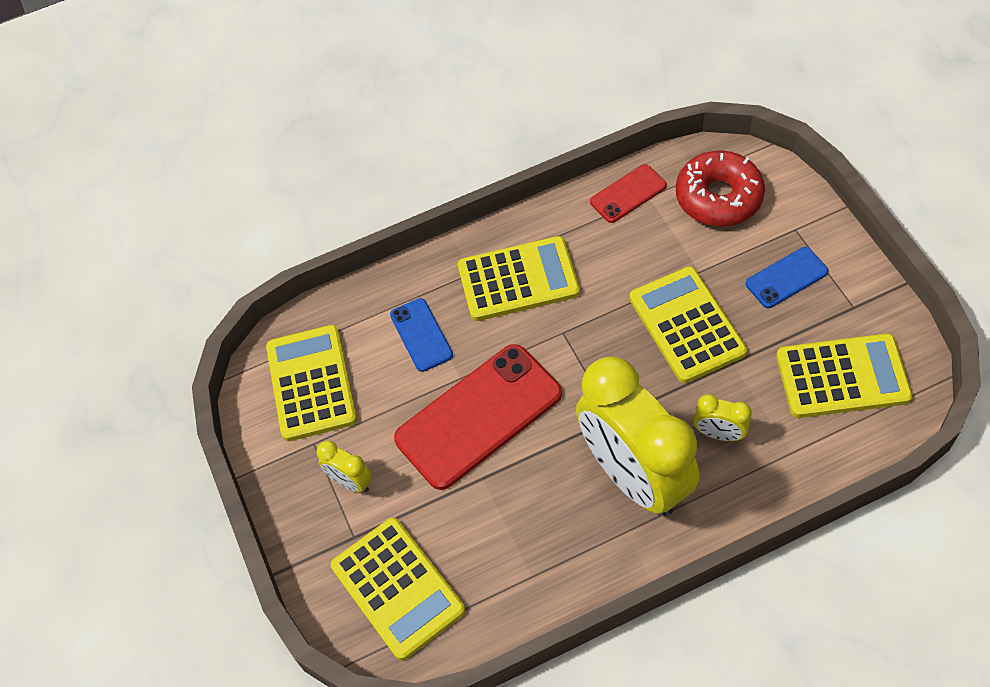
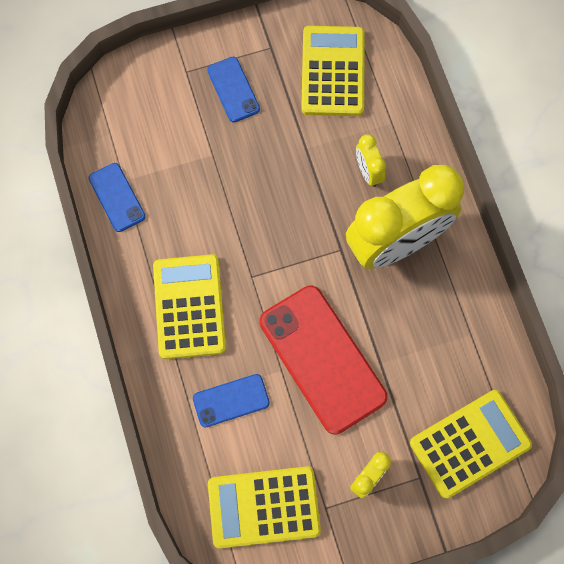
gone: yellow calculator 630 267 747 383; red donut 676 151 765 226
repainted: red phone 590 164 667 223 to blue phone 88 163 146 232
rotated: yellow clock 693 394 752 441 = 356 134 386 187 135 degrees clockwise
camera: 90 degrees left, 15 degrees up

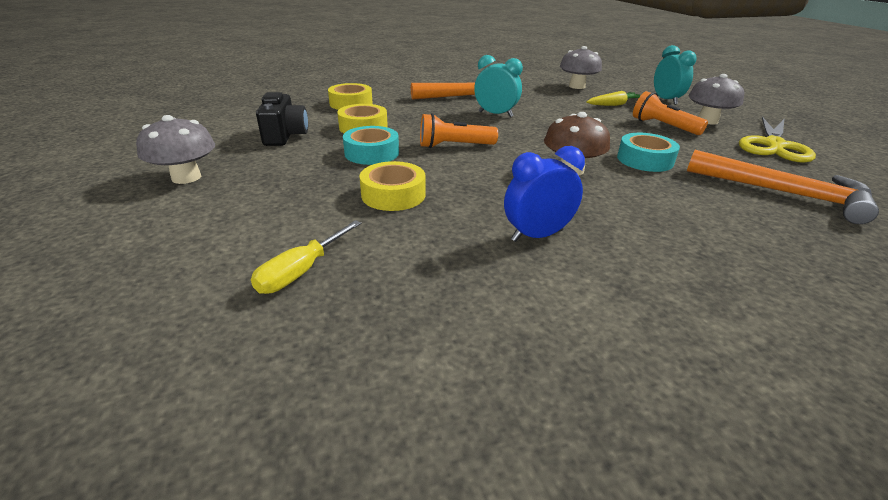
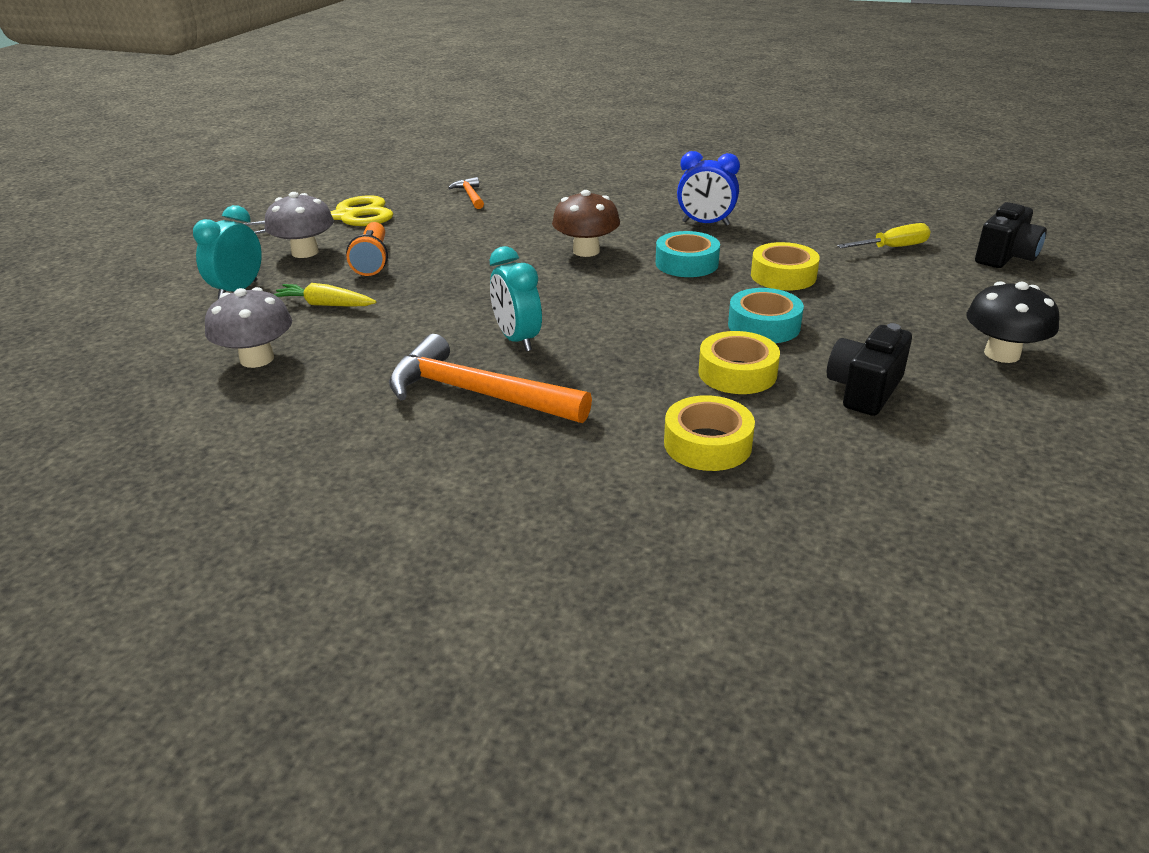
gone: orange flashlight 420 113 498 148
new: black camera 975 202 1047 268
shifted: turquoise tape 617 133 680 172 to 656 231 720 277
repainted: grey mushroom 136 115 215 184 to black mushroom 966 281 1059 363
scaled: orange hammer 687 150 879 224 = 448 177 484 209 x0.48
camera: 140 degrees left, 0 degrees up

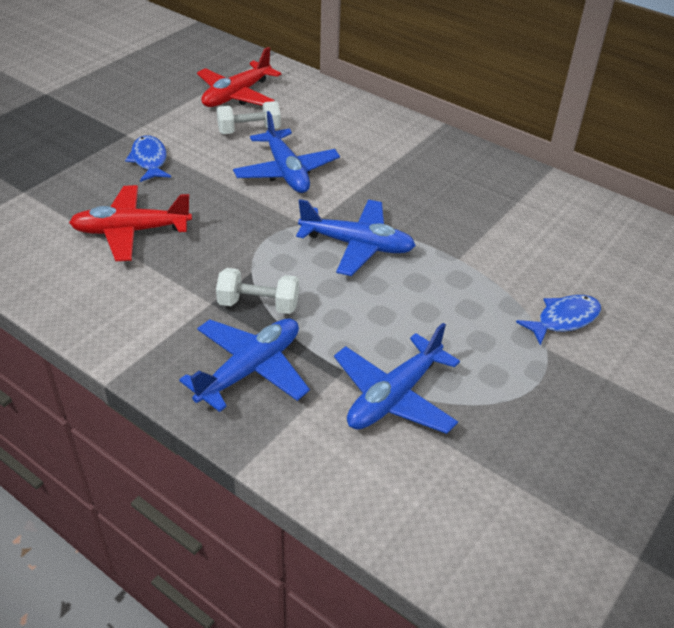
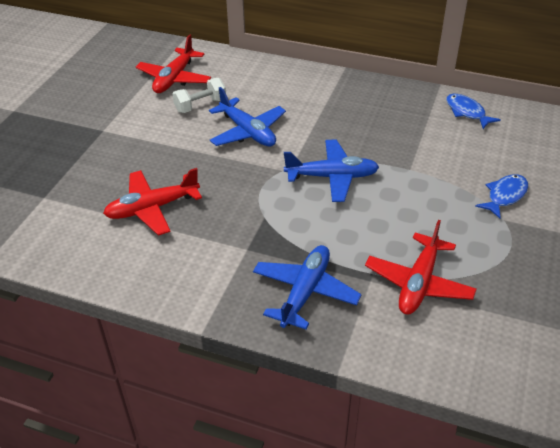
gone: white dumbbell 216 268 299 314
shifted: blue fish 125 136 171 182 to 446 94 501 129
repainted: blue plane 334 323 460 434 to red plane 365 220 477 315
camera: 15 degrees left, 0 degrees up

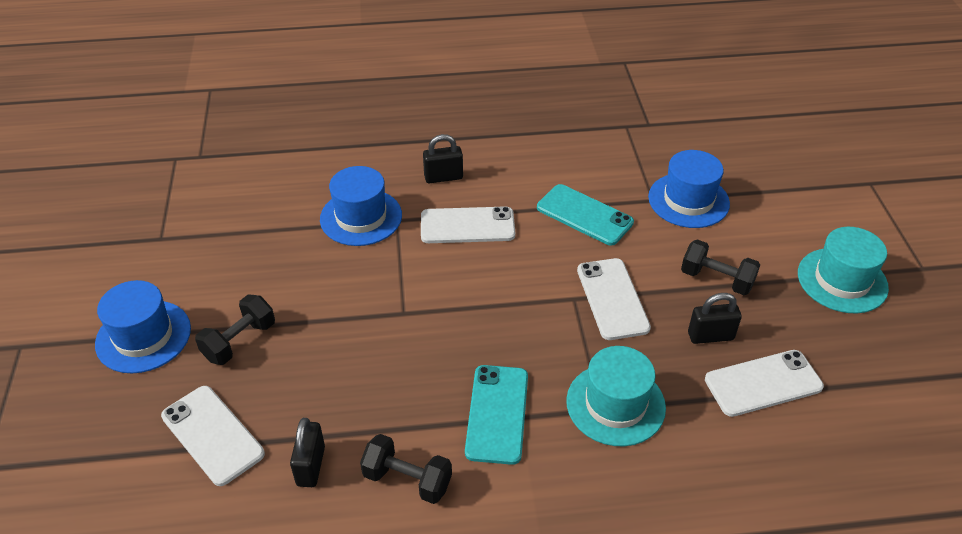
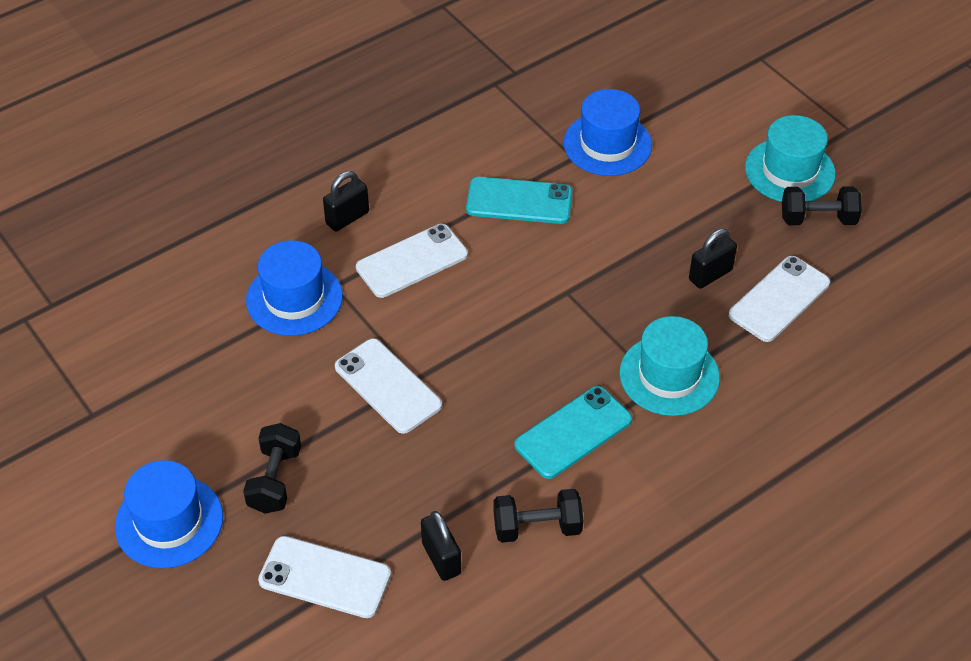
shifted: white phone 577 258 651 340 to 335 338 442 434; black dumbbell 681 239 760 295 to 782 186 862 225
rotated: turquoise phone 465 365 528 465 = 514 386 632 479 75 degrees clockwise
camera: 30 degrees left, 5 degrees up

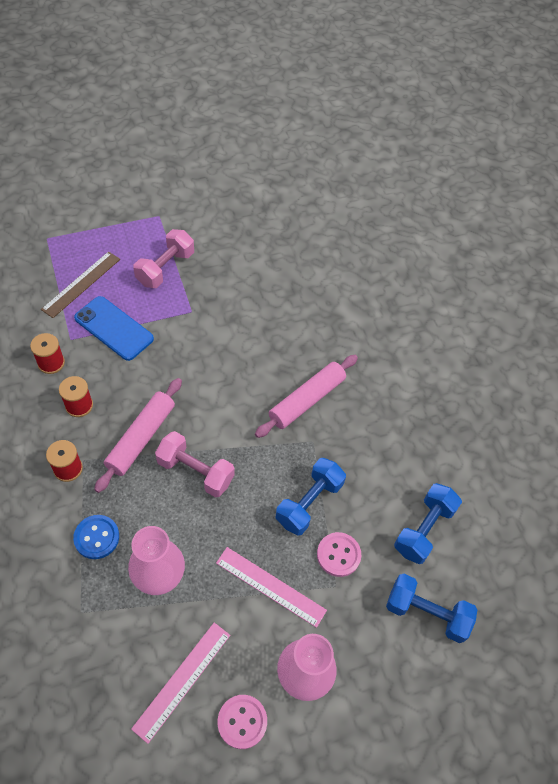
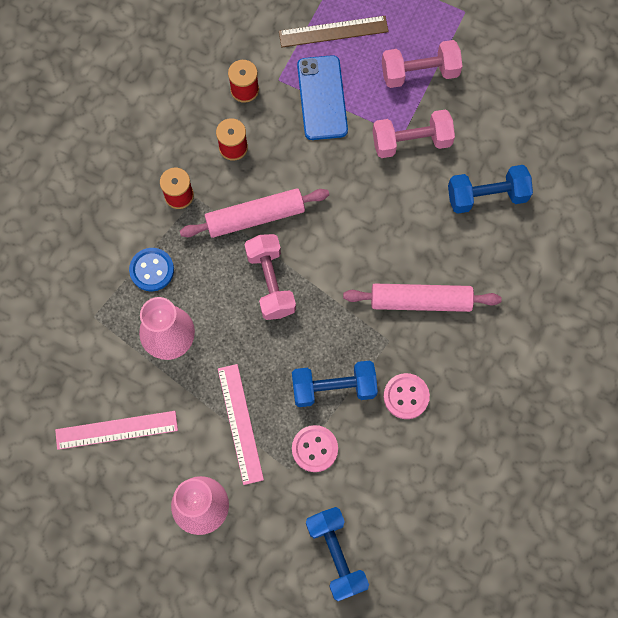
new: pink dumbbell 373 109 455 158
shifted: pink button 218 695 267 749 to 383 373 430 419; blue dumbbell 394 483 462 564 to 448 165 533 214
camera: 50 degrees right, 15 degrees up

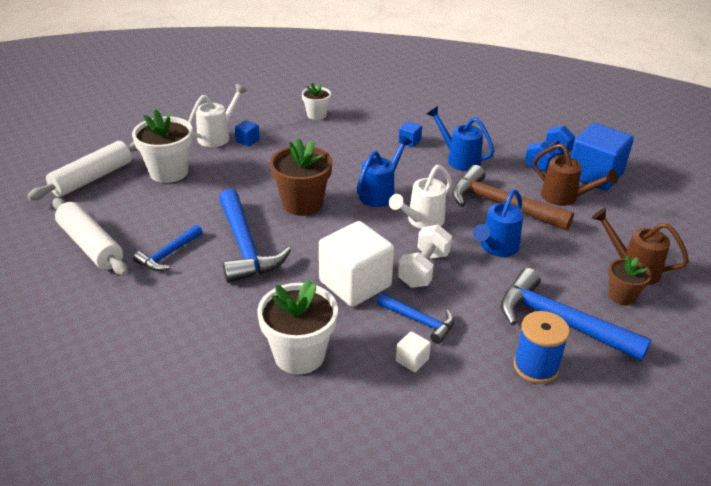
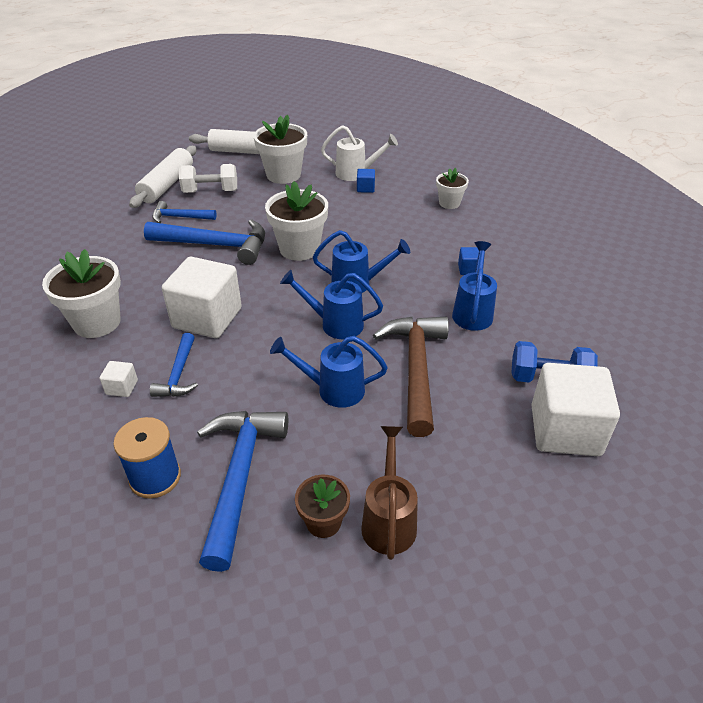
gone: brown watering can 533 144 618 206
shifted: white dumbbell 398 225 452 288 to 179 164 237 193
repainted: brown flower pot 270 138 333 216 to white flower pot 265 181 328 261; white watering can 389 165 452 229 to blue watering can 280 270 383 339; blue cube 571 123 634 191 to white cube 531 363 620 456
rotated: blue hammer 219 189 291 283 = 144 219 265 265 120 degrees counterclockwise
camera: 60 degrees right, 5 degrees up

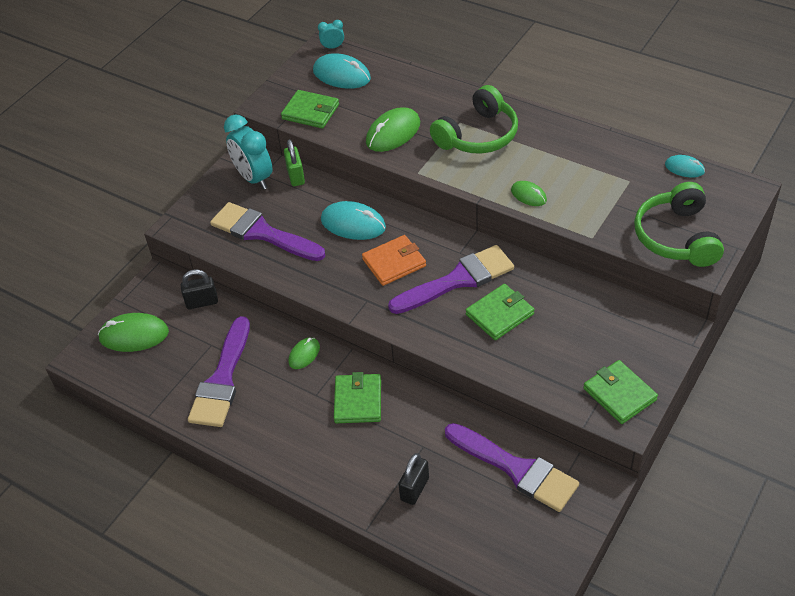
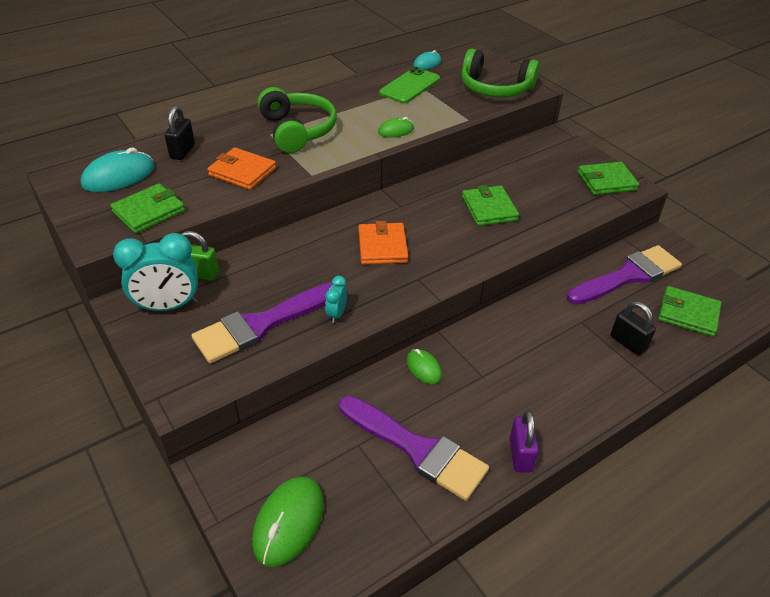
gone: turquoise mouse 321 201 386 240; purple brush 388 245 514 314
new: green phone 379 67 440 103; purple padlock 510 411 539 472
shifted: black padlock 181 269 218 309 to 164 106 195 160; turquoise clock 318 20 344 49 to 325 276 347 323; green wallet 334 372 381 423 to 658 286 721 337
swapped: green mouse 366 107 420 152 to orange wallet 207 147 276 190
camera: 70 degrees left, 5 degrees down

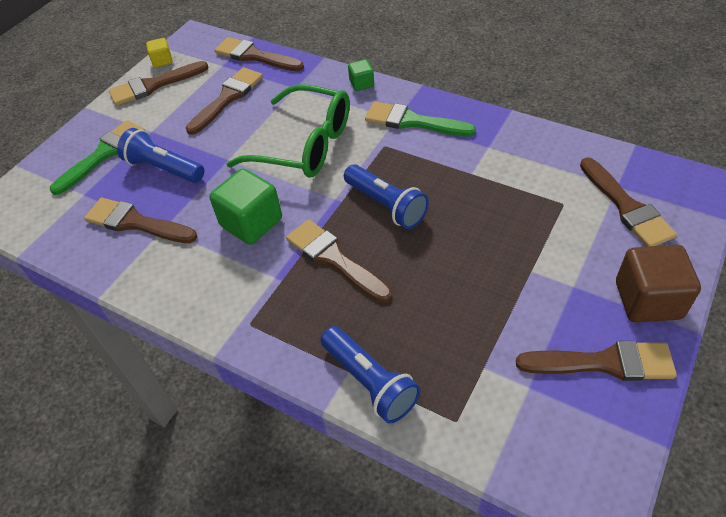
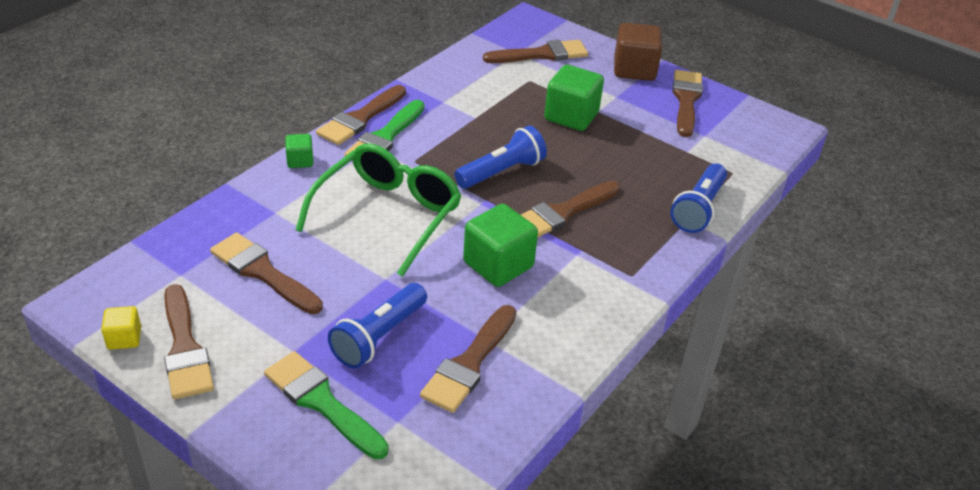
new: green cube 544 65 604 131
shifted: brown brush 215 37 304 71 to 316 85 406 145
rotated: blue flashlight 321 326 420 424 = 670 163 727 233 150 degrees clockwise
camera: 90 degrees left, 10 degrees down

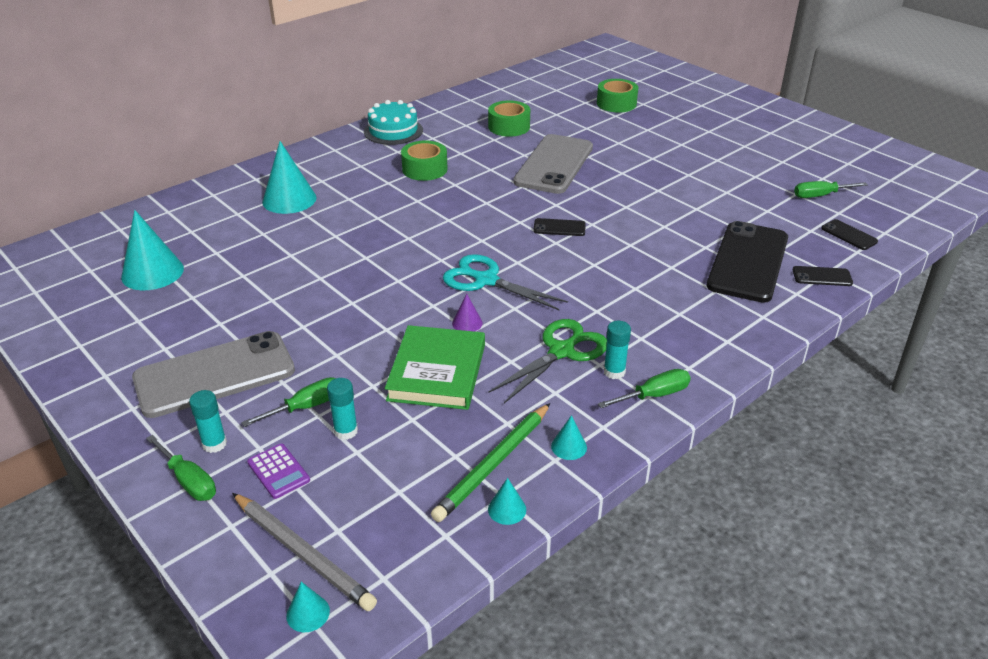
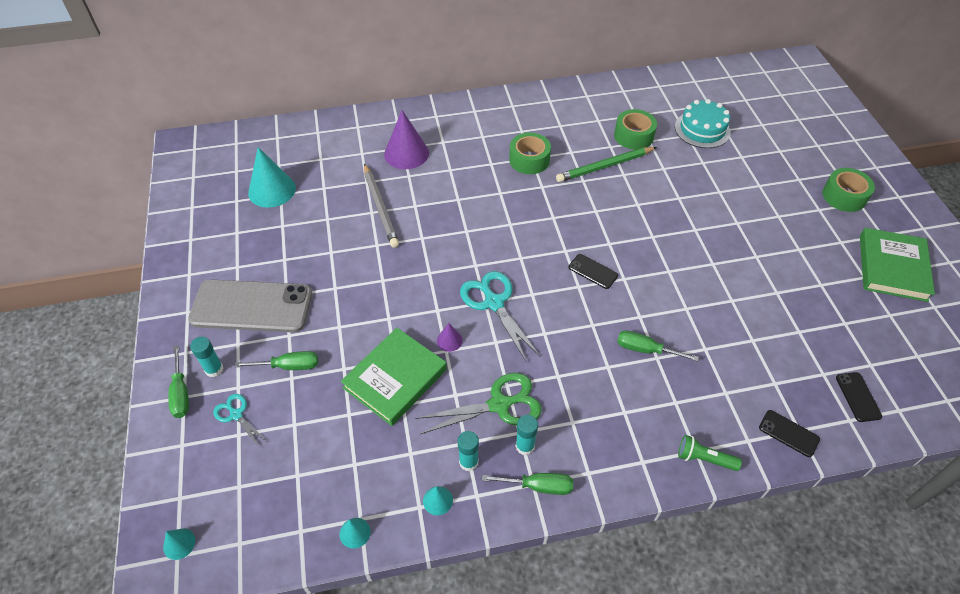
gone: grey phone 513 134 593 194; black phone 707 221 788 303
new: green flashlight 678 435 742 471; green book 860 228 935 302
shifted: grey pencil 232 493 377 611 to 364 164 399 248; turquoise glue stick 327 378 358 440 to 458 431 479 471; green pencil 431 403 550 522 to 556 147 657 182; green screwdriver 794 181 868 198 to 617 331 699 362; turquoise cake 364 100 423 145 to 675 99 731 148; green tape 597 79 638 113 to 822 168 875 212
swapped: purple calculator 247 444 310 499 to turquoise scissors 213 394 266 447
repainted: turquoise cone 262 141 317 214 to purple cone 384 110 429 169
camera: 30 degrees right, 15 degrees up

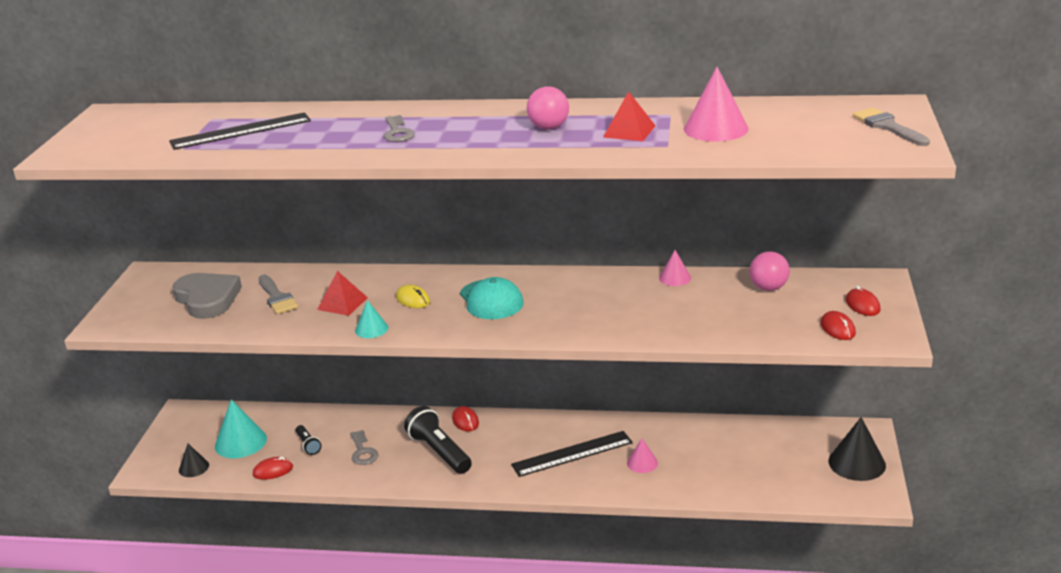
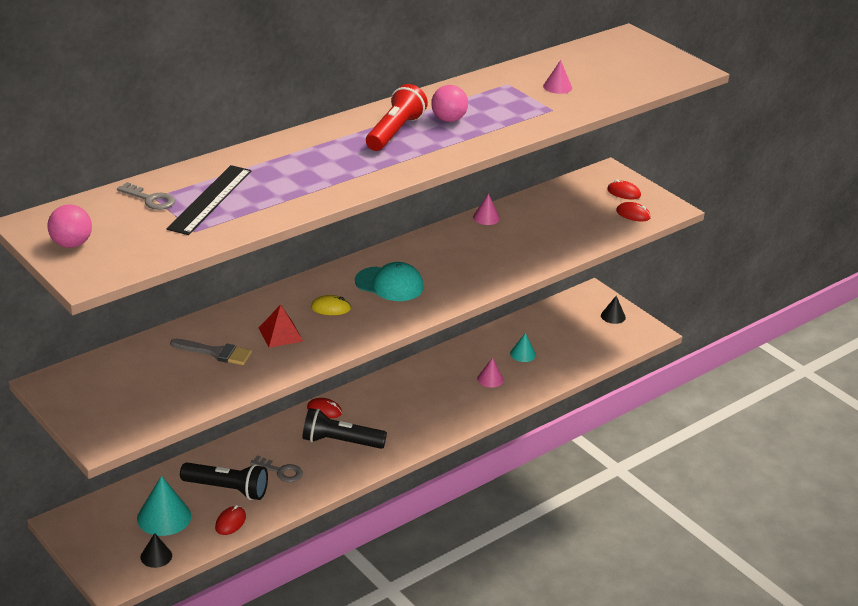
gone: grey heart 172 273 242 319; black ruler 511 431 633 477; red pyramid 604 91 656 141; grey brush 853 108 930 146
new: red flashlight 366 84 428 151
shifted: pink ball 750 251 790 291 to 47 204 92 248; grey key 384 115 415 142 to 117 182 175 210; turquoise cone 355 300 388 338 to 510 333 536 362
scaled: black flashlight 296 425 321 455 = 180 463 268 500 x1.95; pink cone 684 67 749 142 = 543 60 572 94 x0.57; black cone 828 417 886 481 = 601 296 626 324 x0.57
camera: 50 degrees left, 5 degrees up

